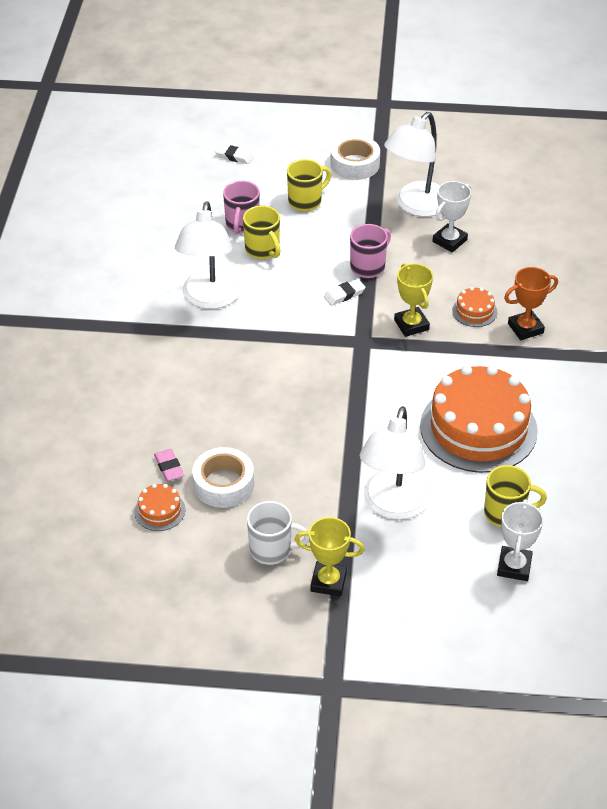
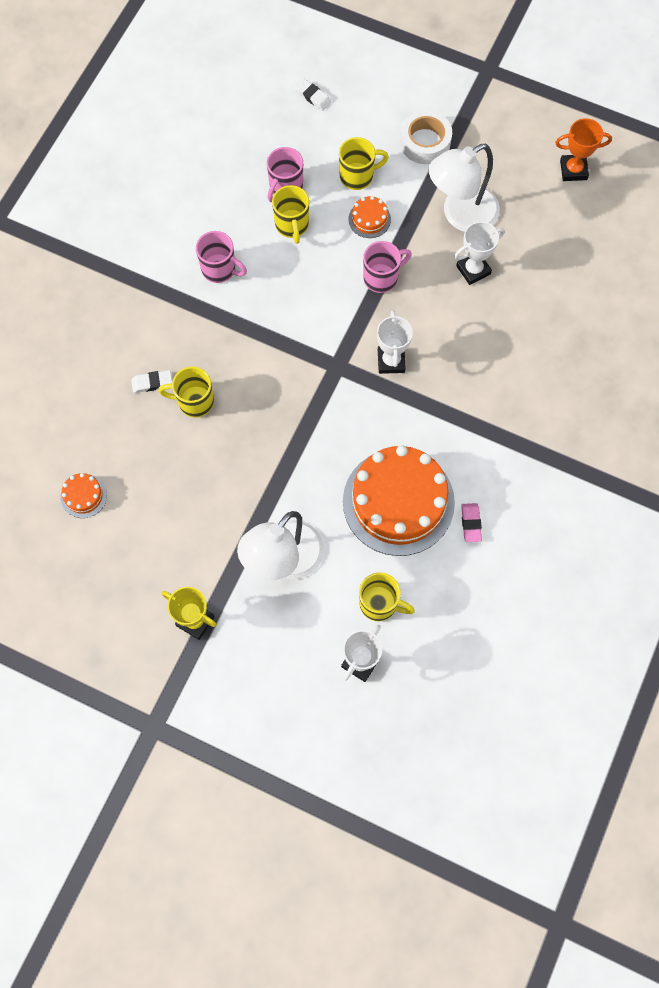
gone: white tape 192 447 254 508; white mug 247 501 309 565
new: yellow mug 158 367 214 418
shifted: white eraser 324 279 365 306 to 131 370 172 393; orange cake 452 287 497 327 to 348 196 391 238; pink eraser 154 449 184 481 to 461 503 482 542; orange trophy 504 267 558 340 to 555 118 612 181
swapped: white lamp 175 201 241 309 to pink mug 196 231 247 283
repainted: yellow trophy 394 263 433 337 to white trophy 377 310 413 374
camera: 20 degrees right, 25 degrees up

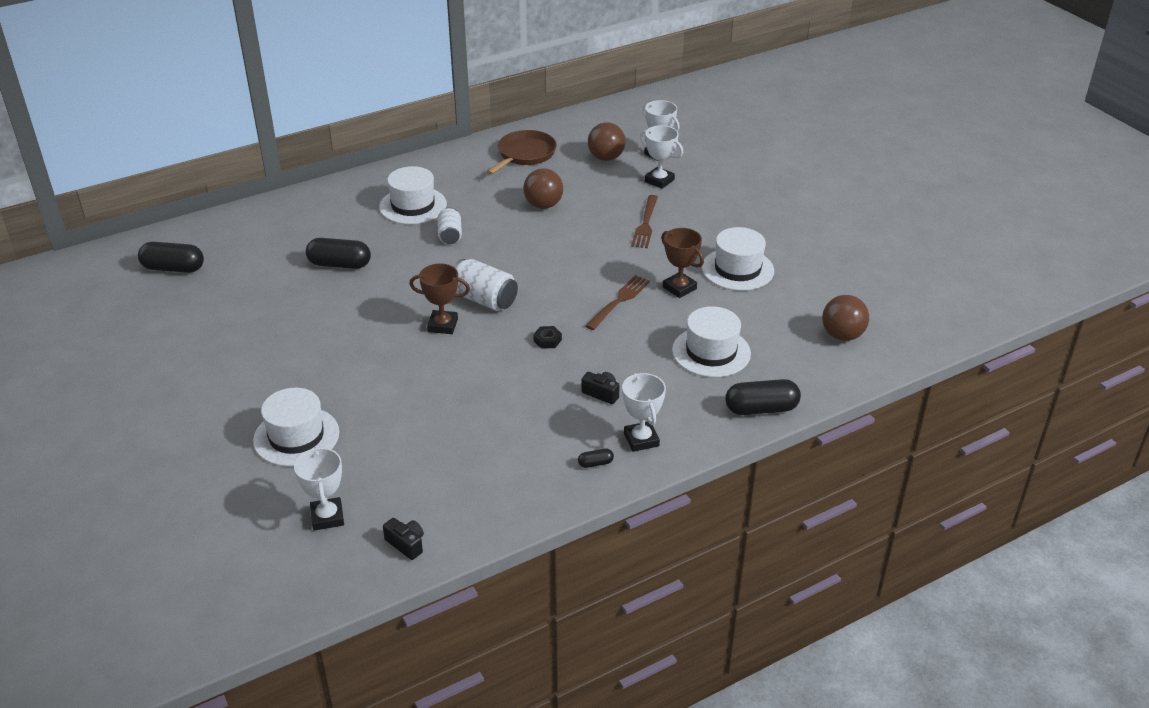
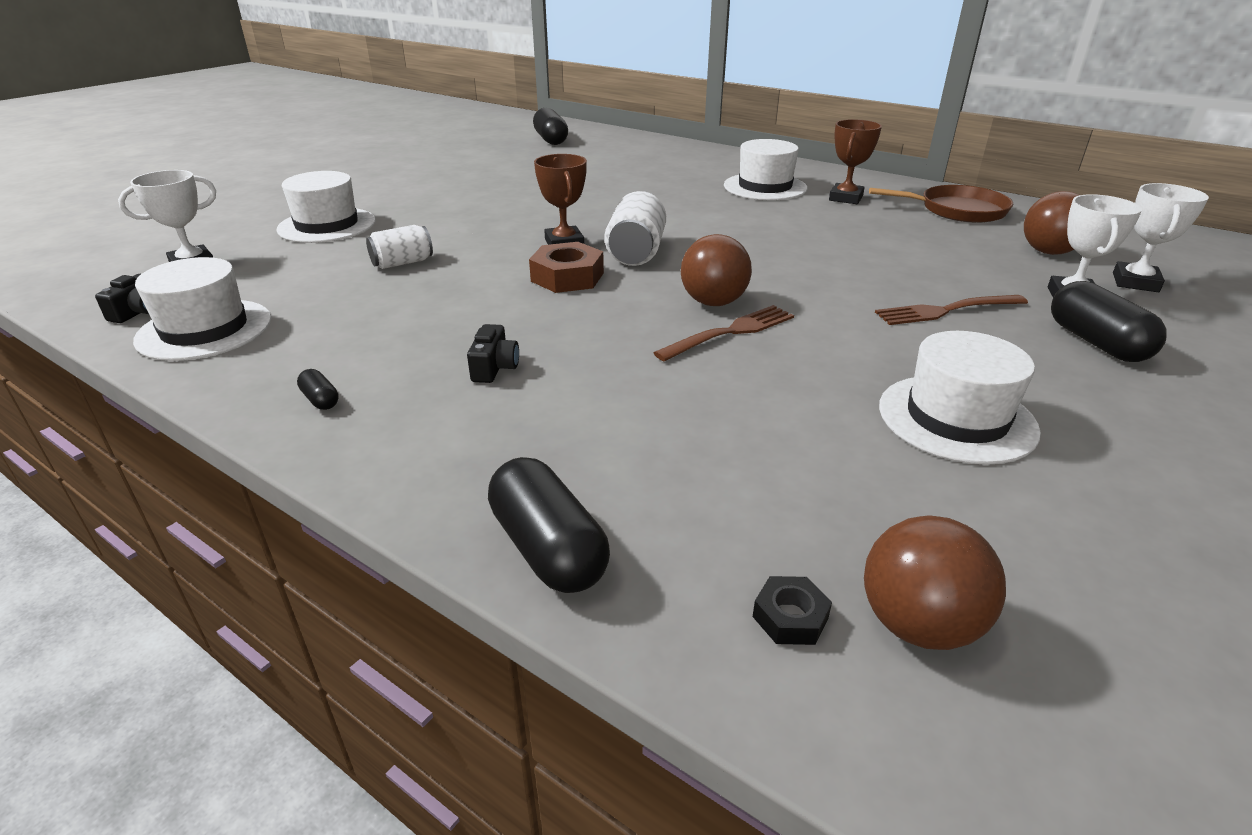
gone: white trophy 622 373 666 452
new: brown nut 529 242 604 293
shifted: white hat 672 306 751 377 to 133 257 271 361; white can 437 207 462 244 to 366 225 433 269; brown ball 523 168 563 209 to 681 234 752 306; black nut 533 326 562 349 to 753 576 832 645; brown trophy 661 228 704 298 to 829 119 882 204; black capsule 306 238 371 269 to 1051 281 1166 362
rotated: brown fork 585 275 650 330 = 654 305 794 362 45 degrees counterclockwise
camera: 65 degrees right, 5 degrees down

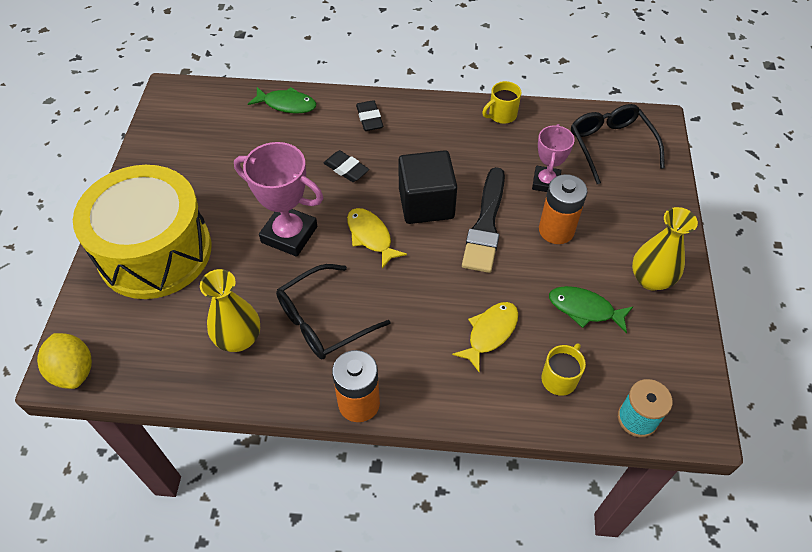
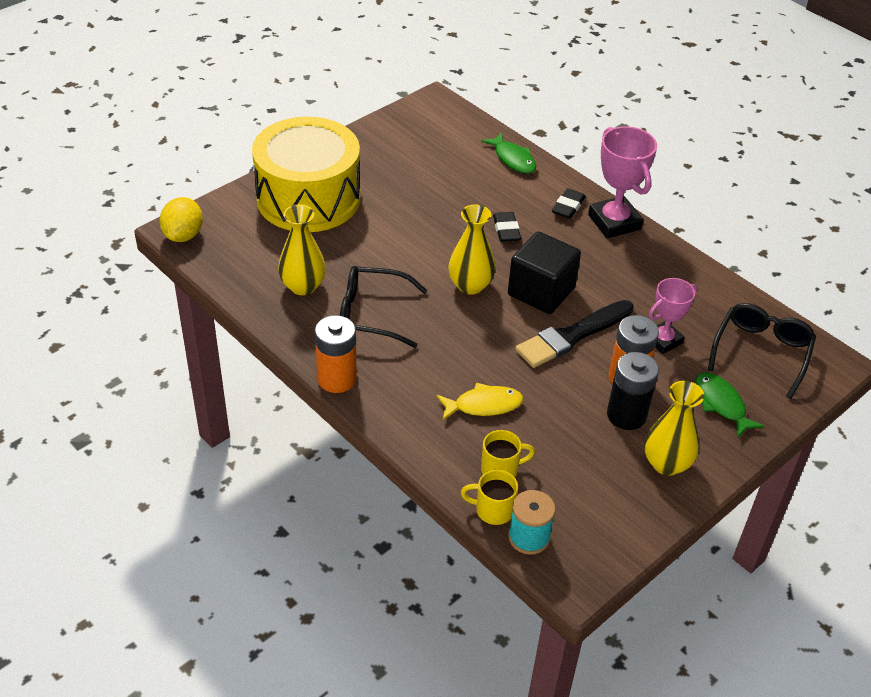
new: black battery 607 352 659 430
shifted: yellow mug 482 81 522 124 to 461 470 518 525; pink trophy 234 142 323 257 to 588 126 657 238; green fish 549 286 633 333 to 696 372 764 438
swapped: yellow fish 347 208 407 269 to yellow vase 448 204 496 295
camera: 40 degrees right, 10 degrees down

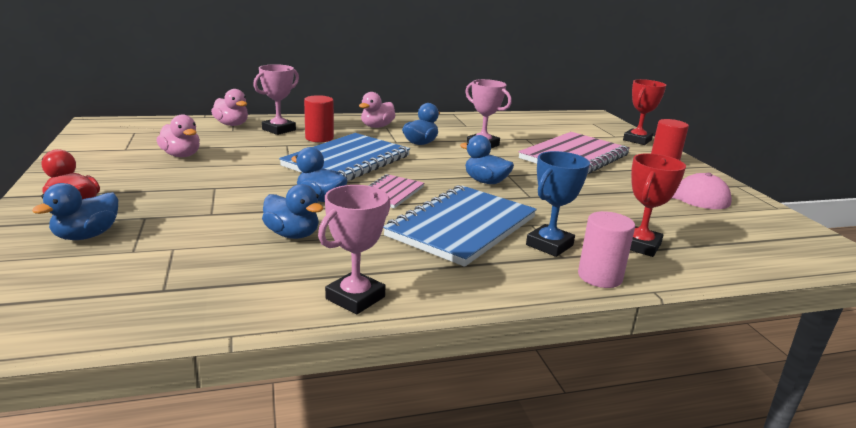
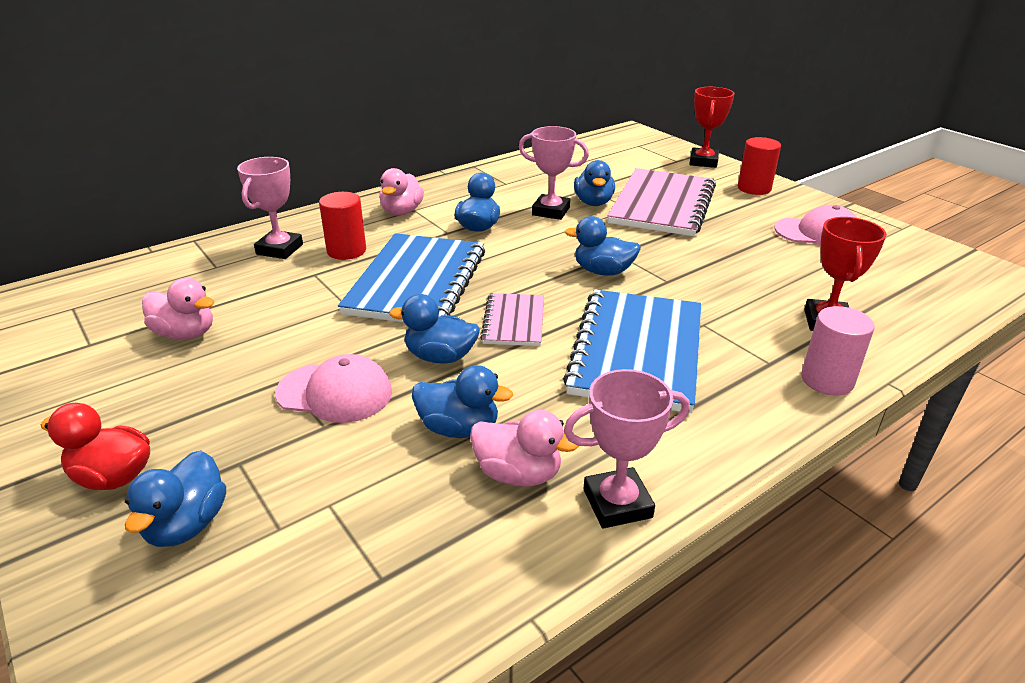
gone: blue trophy 526 151 590 257
new: pink cap 275 354 392 423; blue duck 574 160 615 206
shifted: pink duck 211 89 248 126 to 470 410 579 486
rotated: pink trophy 318 185 391 314 = 564 369 690 529 60 degrees clockwise
camera: 20 degrees left, 10 degrees up

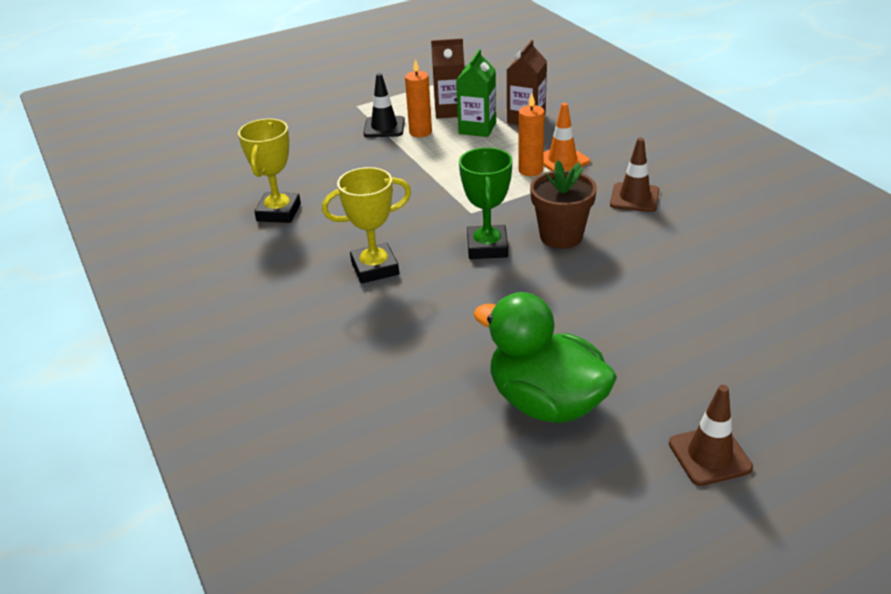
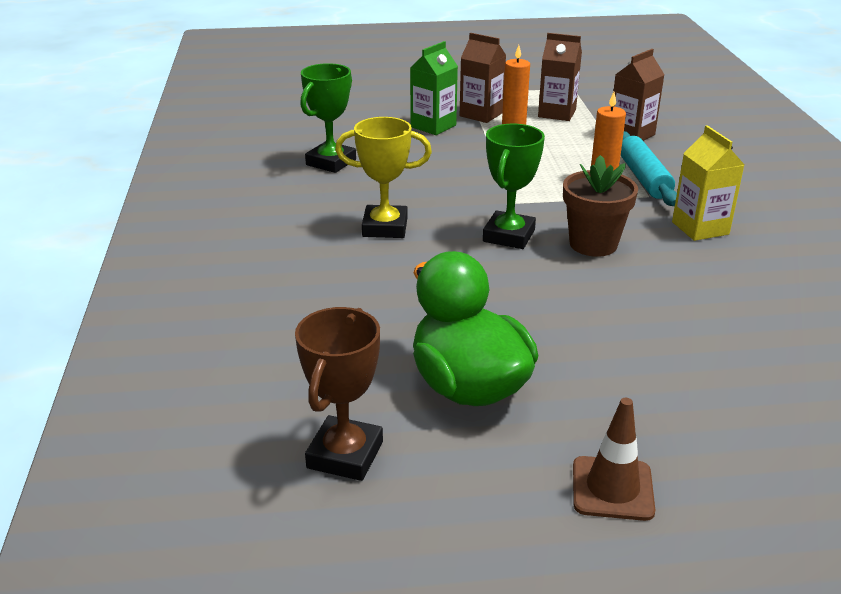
new: brown trophy 295 307 383 481
shifted: green carton 456 49 496 137 to 410 41 458 135
swapped: black traffic cone 363 73 405 137 to brown carton 460 33 506 123; orange traffic cone 543 103 590 171 to turquoise rolling pin 621 131 677 206; brown traffic cone 610 138 659 212 to yellow carton 672 125 744 241
repainted: yellow trophy 238 119 301 223 to green trophy 300 63 356 173
camera: 20 degrees right, 5 degrees down

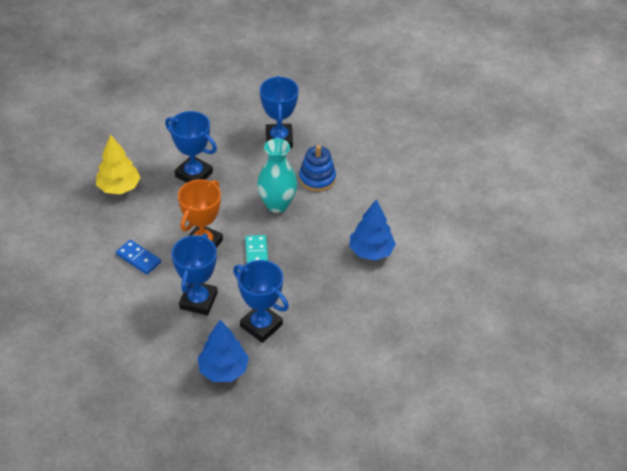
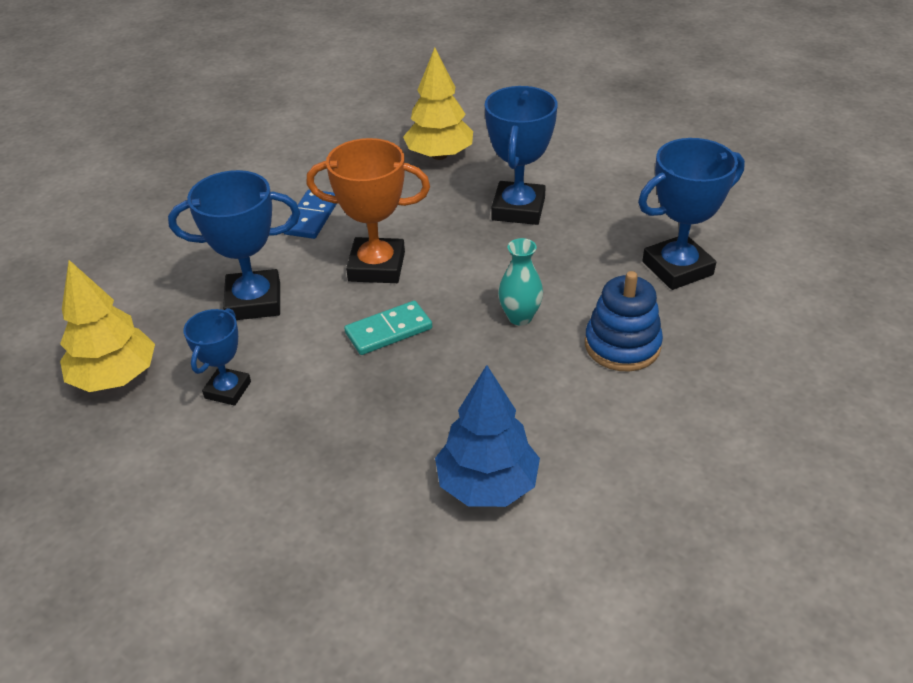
repainted: blue tree 198 320 249 382 to yellow tree 60 260 155 392
scaled: blue trophy 233 260 289 343 = 183 308 251 406 x0.60; turquoise vase 257 138 297 213 = 498 238 543 325 x0.57
camera: 70 degrees right, 5 degrees down

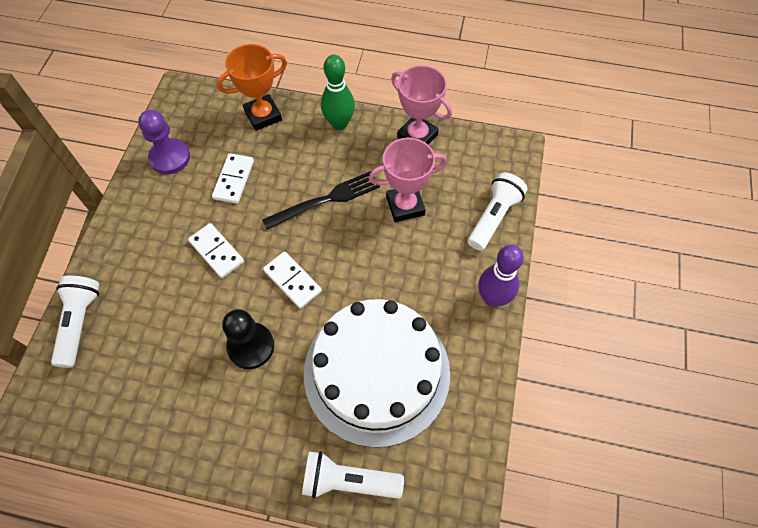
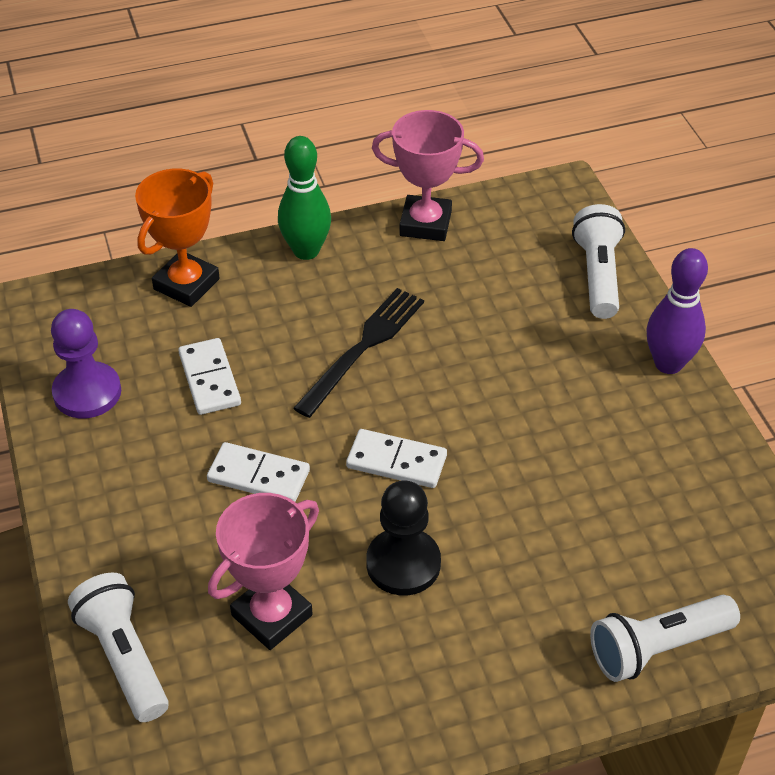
gone: white cake 304 299 450 448
shifted: pink trophy 369 138 447 222 to 208 493 319 650
camera: 30 degrees left, 15 degrees down

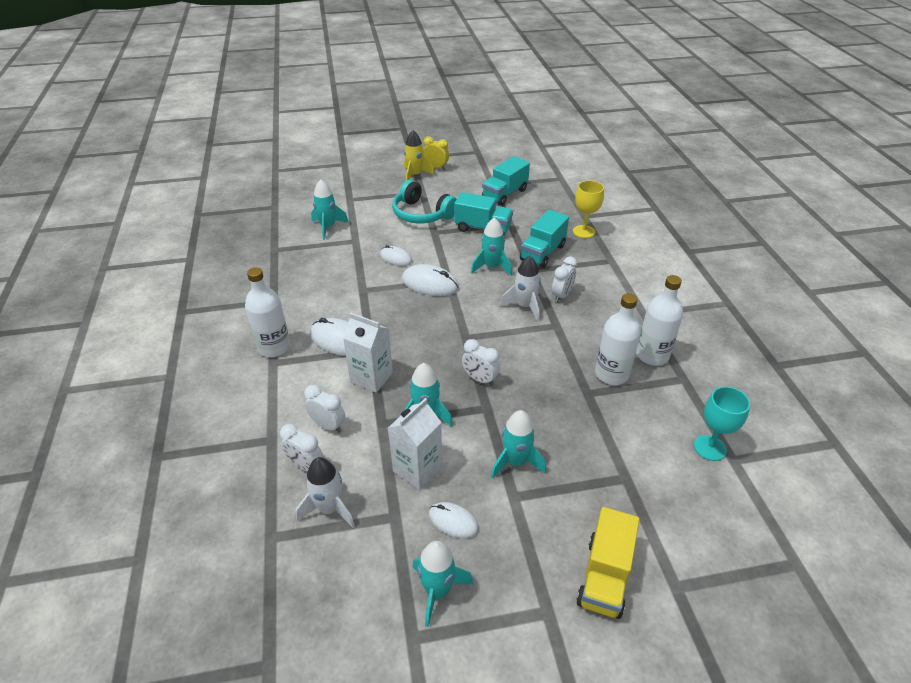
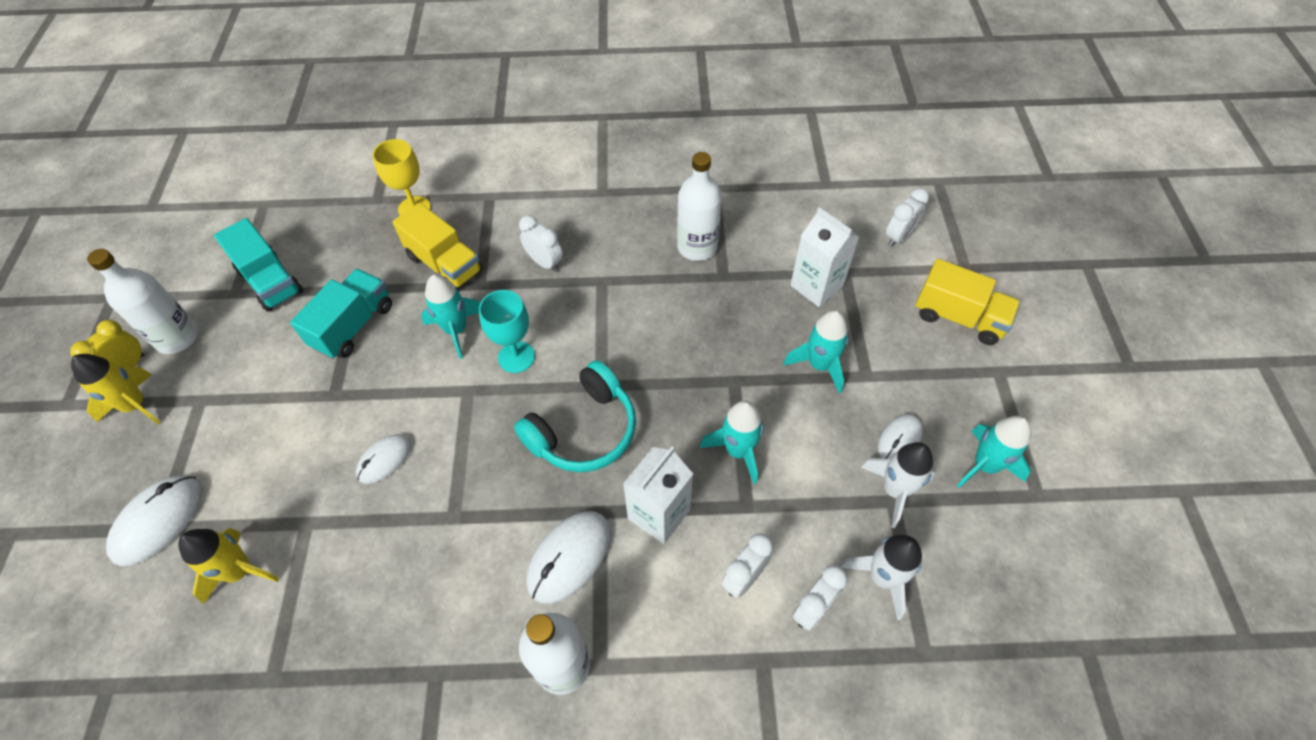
shifted: white bottle 636 275 683 365 to 87 249 198 354; white mouse 402 264 459 296 to 106 475 203 566; turquoise goblet 694 386 750 461 to 479 290 535 373; turquoise headphones 392 180 457 223 to 514 360 636 472; white carton 388 398 442 490 to 790 207 859 307; white rocket 500 256 541 321 to 861 442 935 528; white clock 462 339 500 386 to 886 188 929 247
repainted: turquoise rocket 311 179 349 240 to yellow rocket 178 528 279 604; turquoise truck 520 210 569 268 to yellow truck 392 203 483 289
camera: 80 degrees left, 15 degrees up

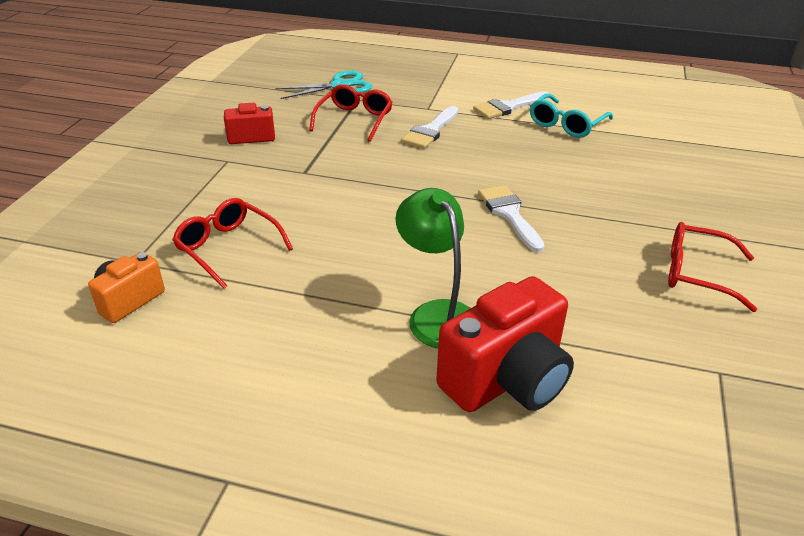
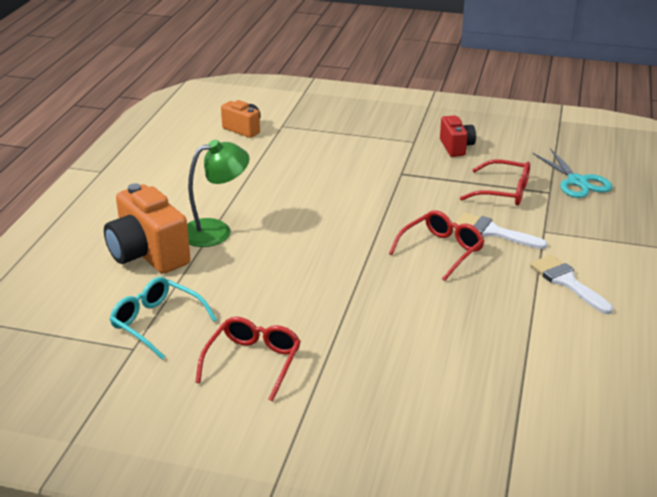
gone: white brush 478 185 545 252
shifted: turquoise glasses 530 93 613 138 to 110 277 217 359; red glasses 172 198 293 289 to 389 210 485 281
repainted: red camera 436 276 574 412 to orange camera 104 183 190 274
camera: 90 degrees right, 5 degrees down

